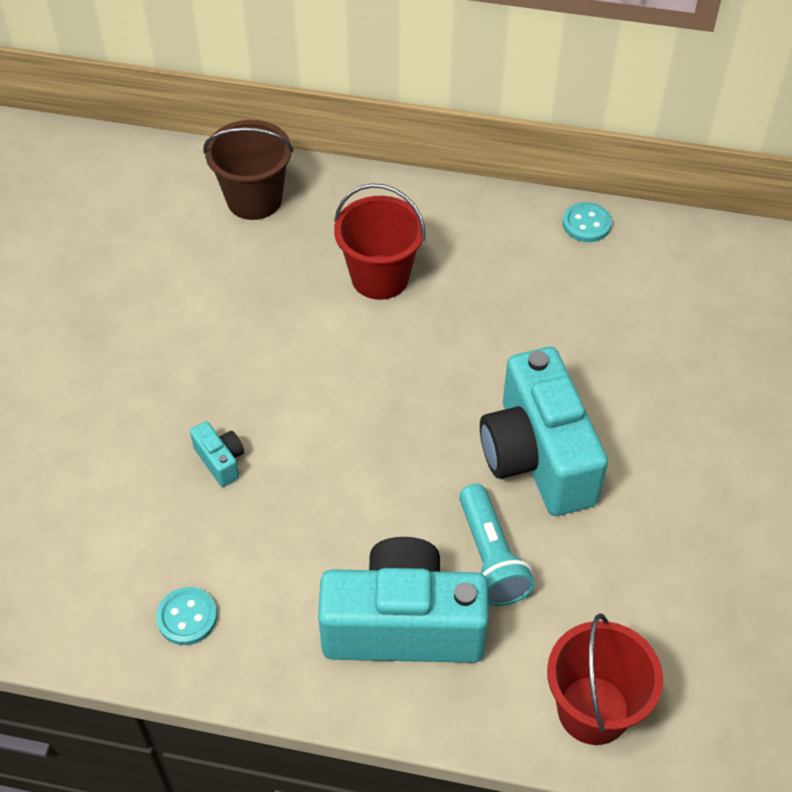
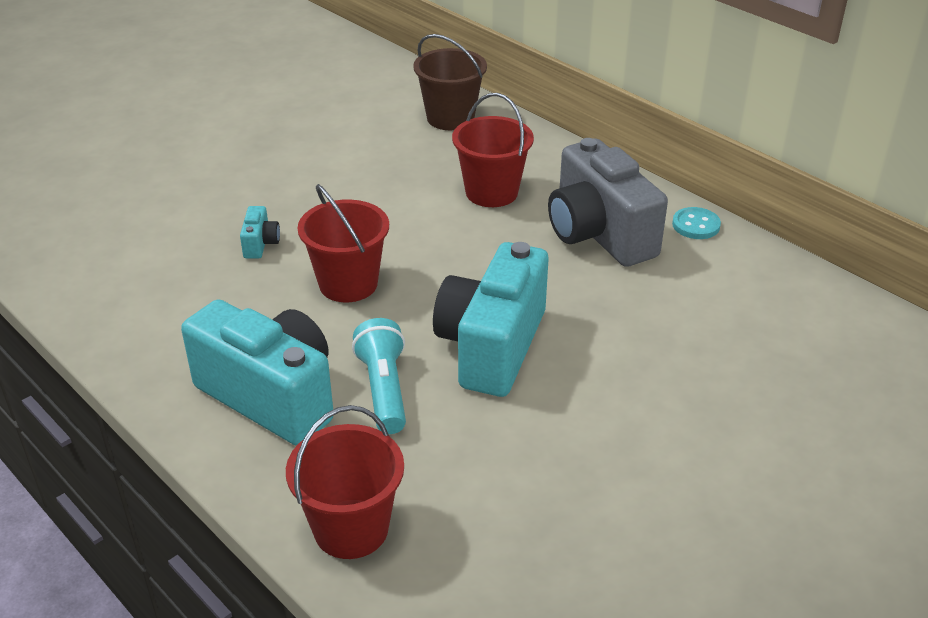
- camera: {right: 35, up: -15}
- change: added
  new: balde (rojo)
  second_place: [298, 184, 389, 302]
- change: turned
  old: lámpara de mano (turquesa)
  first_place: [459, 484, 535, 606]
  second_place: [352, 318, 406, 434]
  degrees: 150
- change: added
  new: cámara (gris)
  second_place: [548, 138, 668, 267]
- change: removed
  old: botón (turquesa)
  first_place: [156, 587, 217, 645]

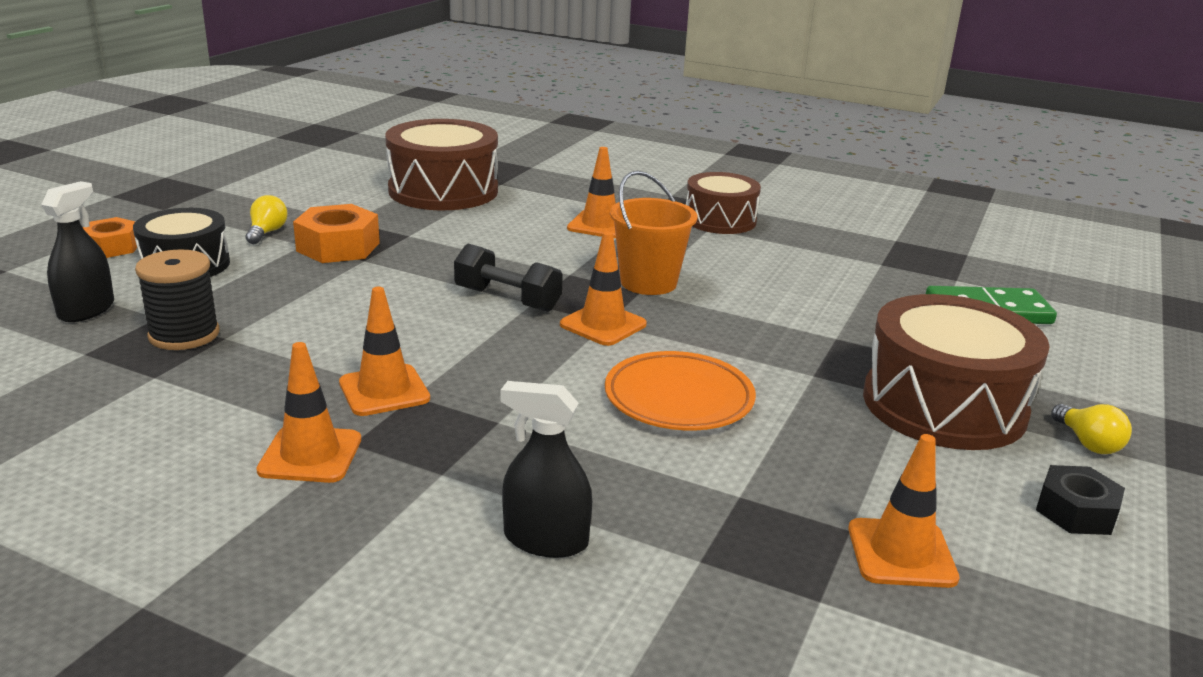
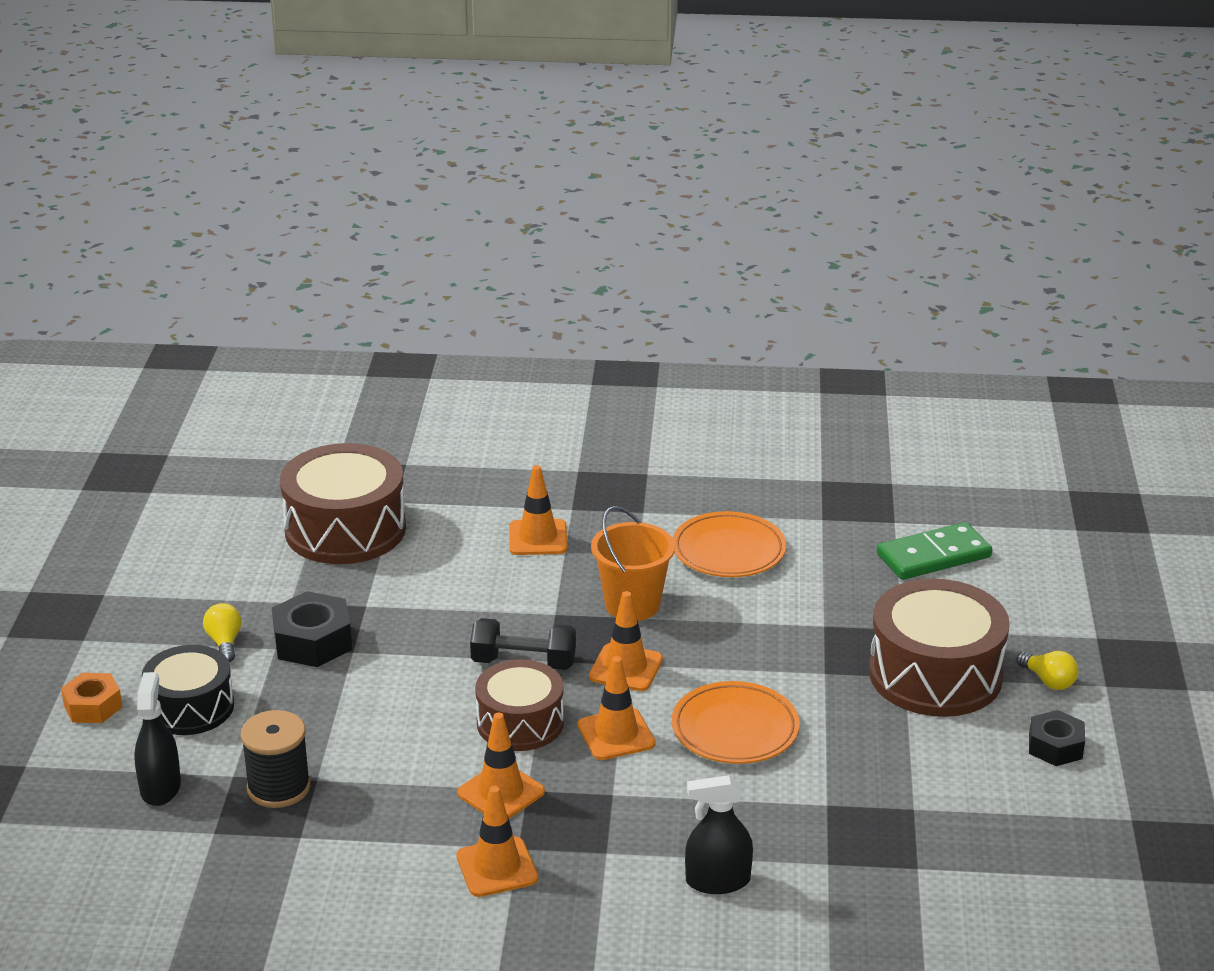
- camera: {right: -20, up: 5}
- change: recoloured
  old: tuerca (naranja)
  new: tuerca (negro)
  first_place: [293, 204, 380, 263]
  second_place: [272, 591, 352, 667]
- change: moved
  old: tambor (marrón)
  first_place: [686, 172, 761, 234]
  second_place: [475, 659, 564, 751]
- change: moved
  old: cono de tráfico (naranja)
  first_place: [848, 434, 959, 588]
  second_place: [578, 656, 656, 760]
- change: added
  new: plato (naranja)
  second_place: [673, 511, 786, 577]

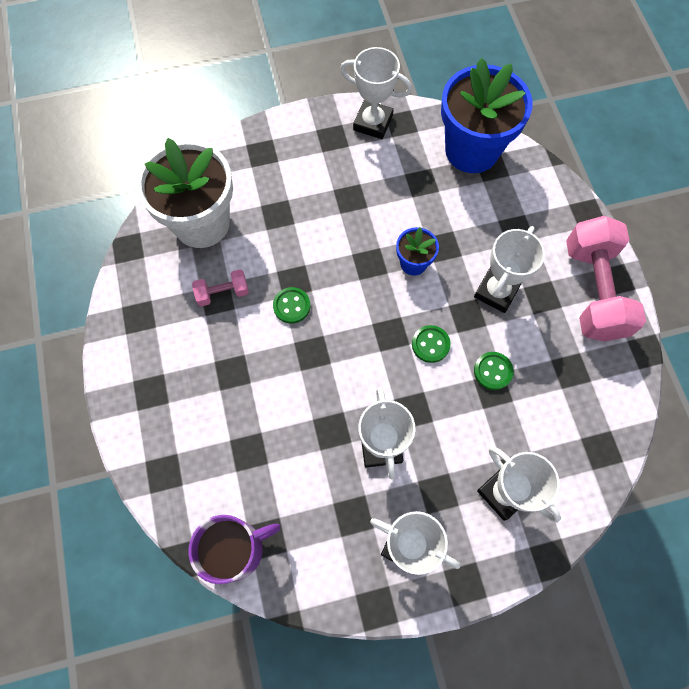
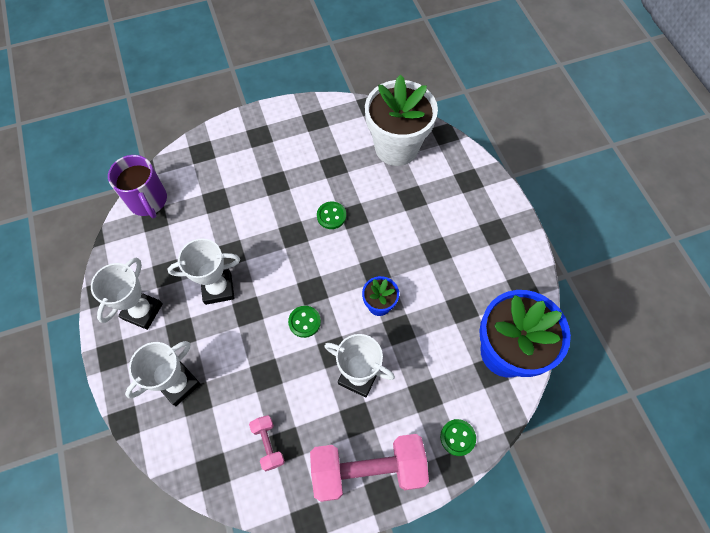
- camera: {right: 85, up: -5}
- change: moved
  old: mancuerna (rosa)
  first_place: [192, 270, 249, 307]
  second_place: [249, 415, 285, 471]
- change: moved
  old: botón (verde)
  first_place: [474, 352, 514, 390]
  second_place: [440, 419, 476, 456]
- change: removed
  old: trofeo (blanco)
  first_place: [340, 47, 412, 139]

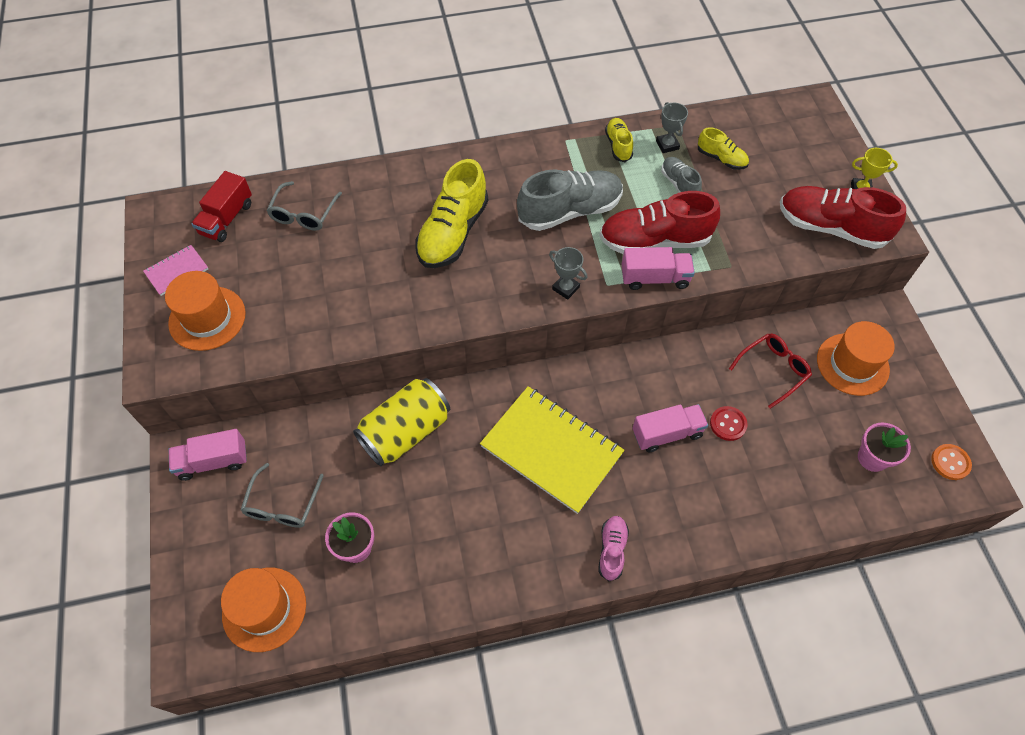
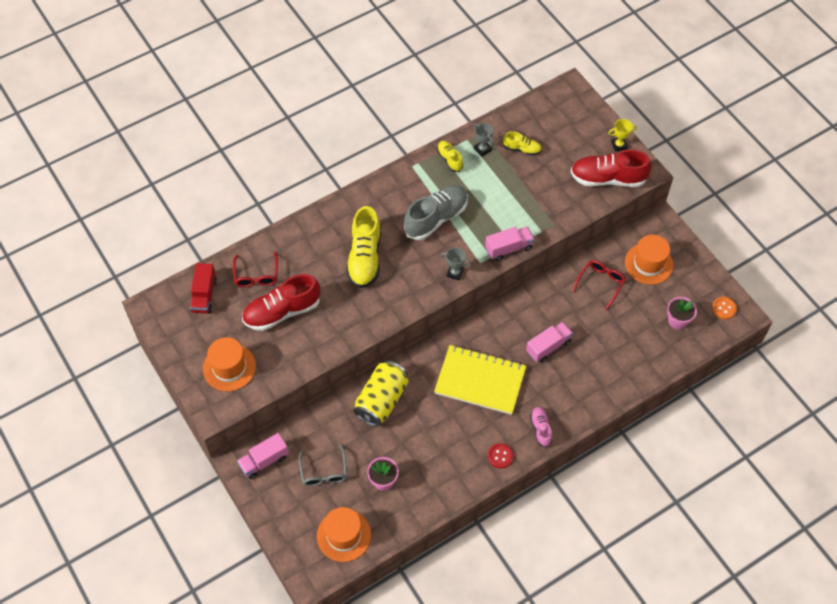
- camera: {right: -20, up: 0}
- change: recoloured
  old: gafas (gris)
  new: gafas (rojo)
  first_place: [266, 181, 342, 231]
  second_place: [233, 252, 278, 287]
- change: moved
  old: zapato (rojo)
  first_place: [599, 191, 720, 254]
  second_place: [242, 274, 320, 331]
- change: moved
  old: botón (rojo)
  first_place: [710, 406, 748, 441]
  second_place: [488, 443, 514, 469]
- change: removed
  old: cuaderno (rosa)
  first_place: [143, 245, 208, 296]
- change: removed
  old: zapato (gris)
  first_place: [661, 157, 702, 193]

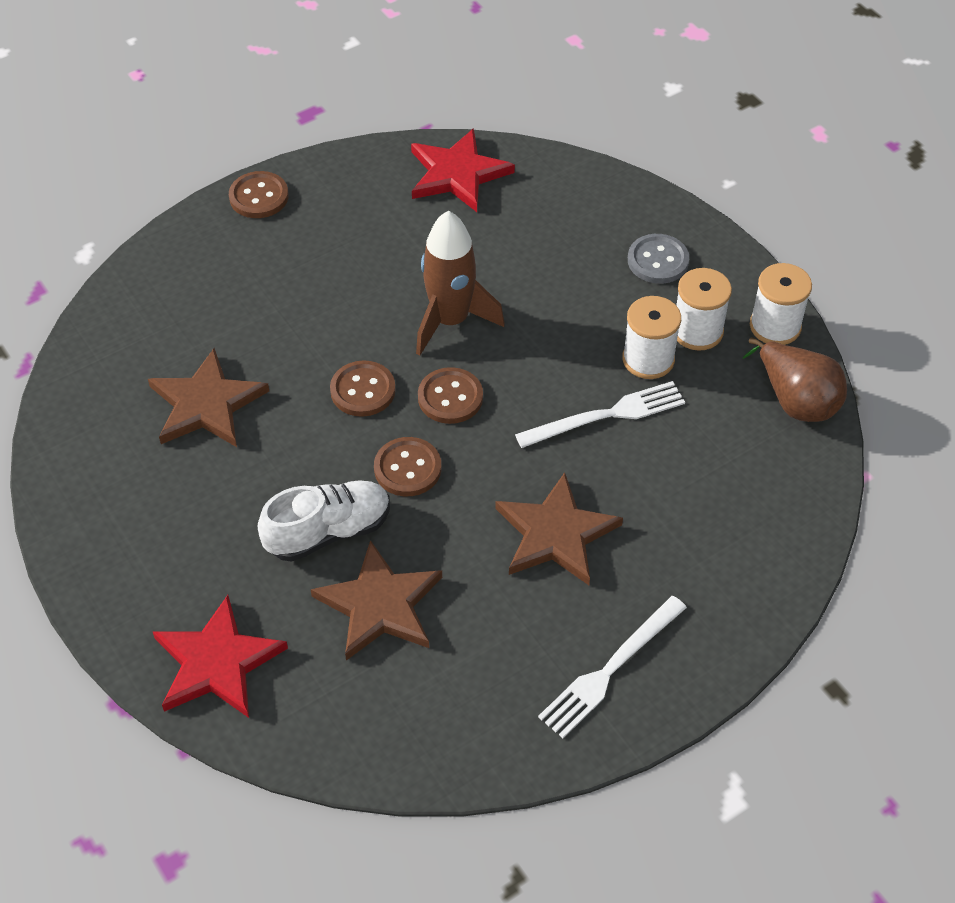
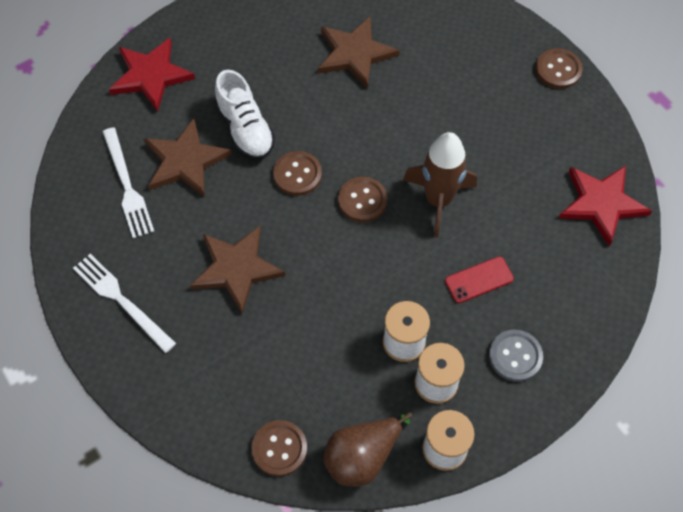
- camera: {right: 90, up: 10}
- change: moved
  old: tenedor (blanco)
  first_place: [515, 381, 685, 448]
  second_place: [103, 127, 154, 238]
- change: moved
  old: botón (marrón)
  first_place: [330, 361, 396, 417]
  second_place: [251, 420, 307, 477]
- change: added
  new: móvil (rojo)
  second_place: [445, 257, 514, 303]

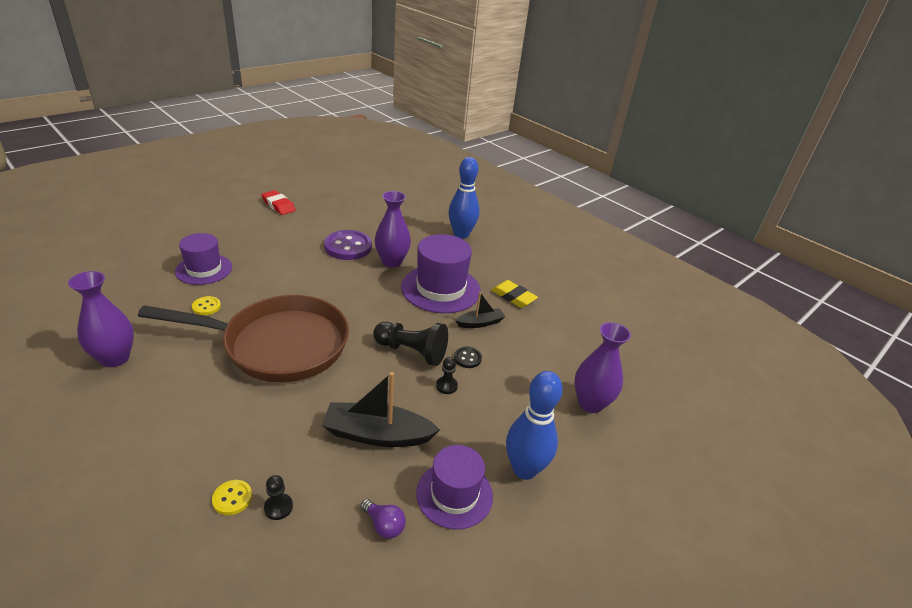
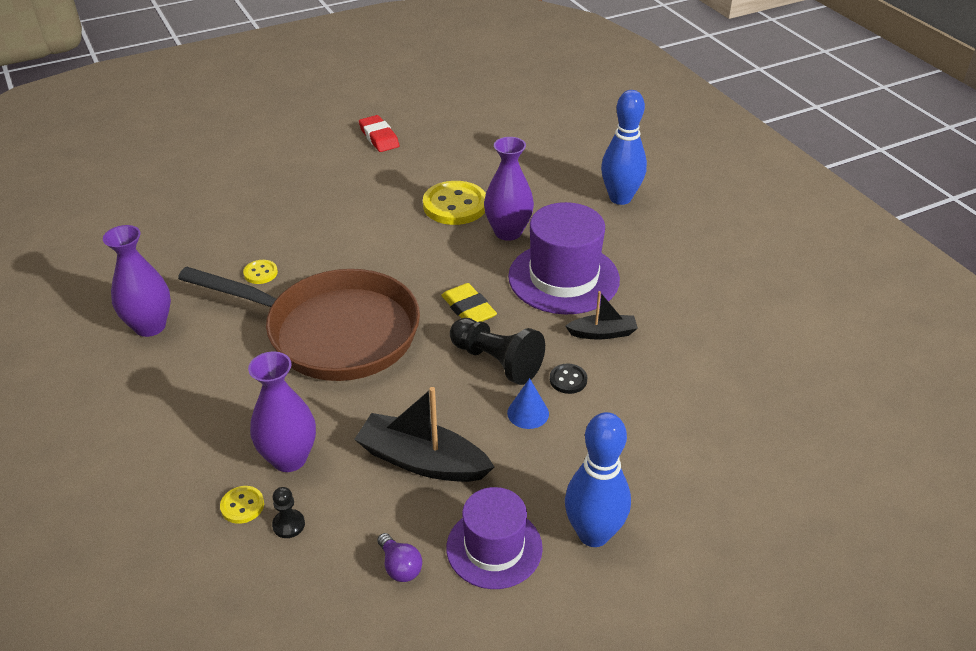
- camera: {right: 20, up: 5}
- change: moved
  old: florero (morado)
  first_place: [574, 322, 631, 413]
  second_place: [248, 352, 316, 472]
- change: recoloured
  old: botón (morado)
  new: botón (amarillo)
  first_place: [324, 230, 372, 260]
  second_place: [423, 181, 486, 225]
- change: moved
  old: goma de borrar (amarillo)
  first_place: [491, 280, 538, 308]
  second_place: [441, 283, 497, 322]
- change: replaced
  old: peón (negro)
  new: cono (azul)
  first_place: [436, 357, 458, 394]
  second_place: [507, 378, 549, 429]
- change: removed
  old: sombrero (morado)
  first_place: [175, 233, 232, 285]

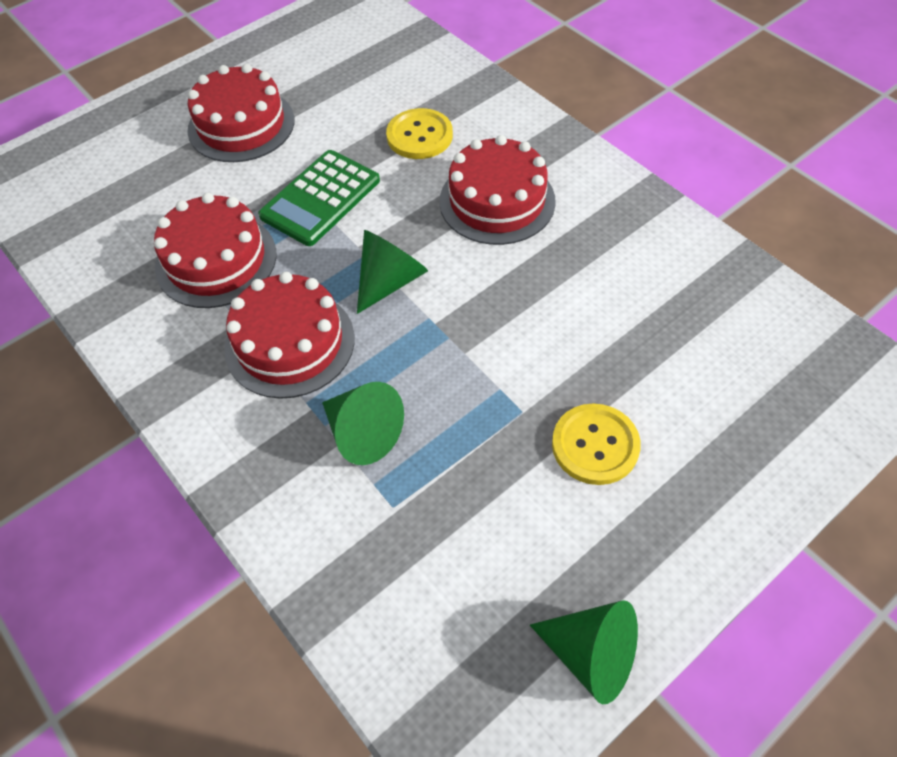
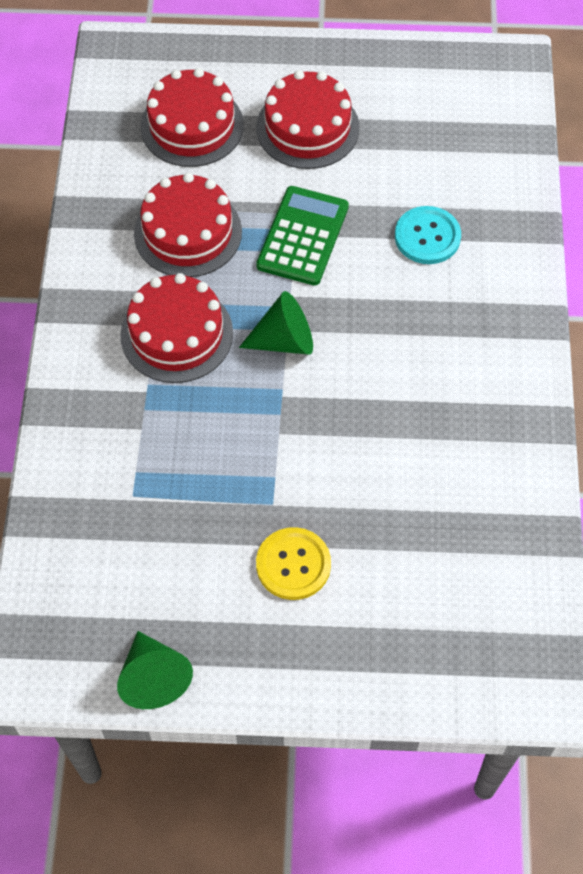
- camera: {right: 40, up: 5}
- change: moved
  old: tarta (rojo)
  first_place: [439, 135, 556, 245]
  second_place: [140, 68, 244, 167]
- change: turned
  old: calculadora (verde)
  first_place: [258, 150, 380, 246]
  second_place: [256, 186, 349, 286]
  degrees: 120
- change: recoloured
  old: botón (amarillo)
  new: botón (turquesa)
  first_place: [386, 108, 453, 159]
  second_place: [395, 206, 461, 264]
- change: removed
  old: cono (verde)
  first_place: [322, 382, 404, 465]

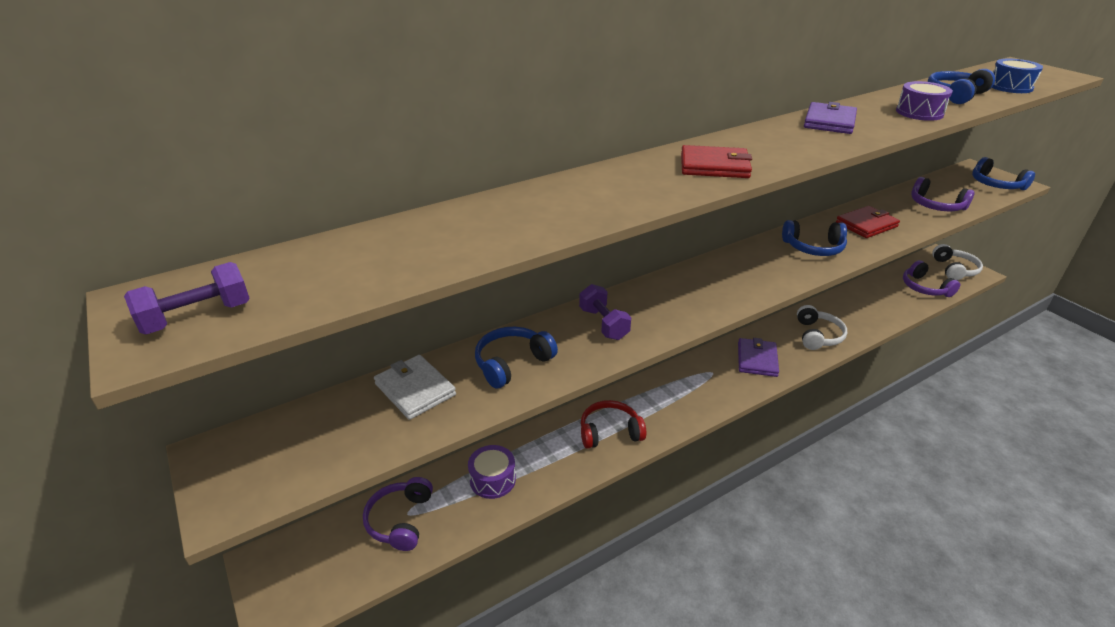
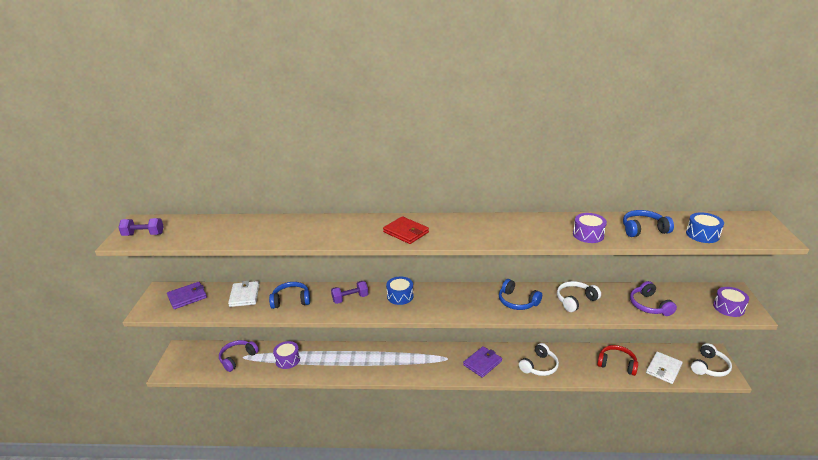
- camera: {right: 35, up: -5}
- change: moved
  old: cartera (morado)
  first_place: [804, 102, 857, 134]
  second_place: [167, 282, 207, 309]
- change: turned
  old: mancuerna (morado)
  first_place: [579, 284, 631, 340]
  second_place: [331, 281, 368, 304]
  degrees: 60
- change: added
  new: tambor (azul)
  second_place: [386, 277, 414, 305]
- change: replaced
  old: cartera (rojo)
  new: auriculares (blanco)
  first_place: [836, 206, 900, 238]
  second_place: [557, 281, 601, 312]
- change: moved
  old: auriculares (rojo)
  first_place: [581, 400, 646, 449]
  second_place: [597, 345, 638, 376]
- change: replaced
  old: auriculares (morado)
  new: cartera (blanco)
  first_place: [903, 260, 960, 297]
  second_place: [646, 351, 683, 384]
- change: replaced
  old: auriculares (azul)
  new: tambor (morado)
  first_place: [972, 157, 1035, 190]
  second_place: [713, 287, 749, 317]

